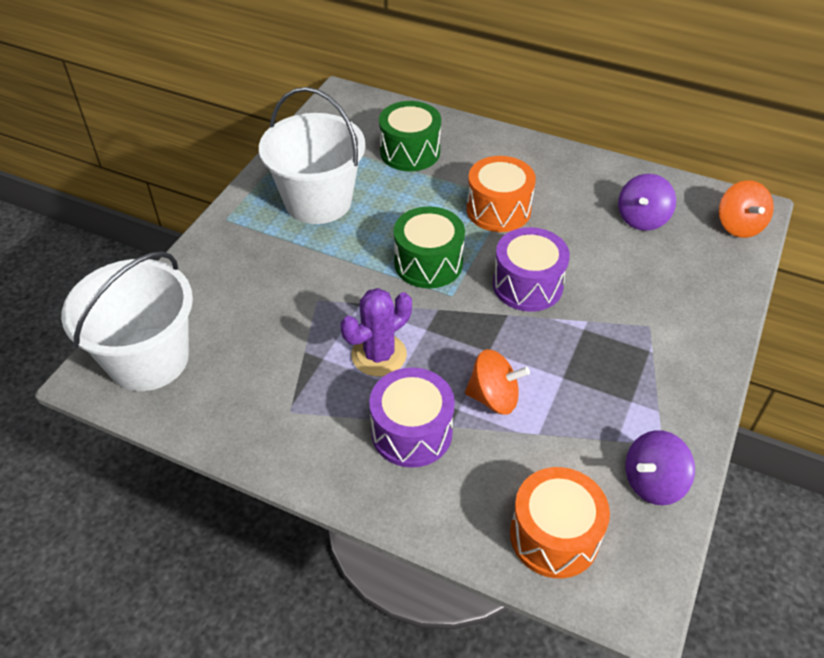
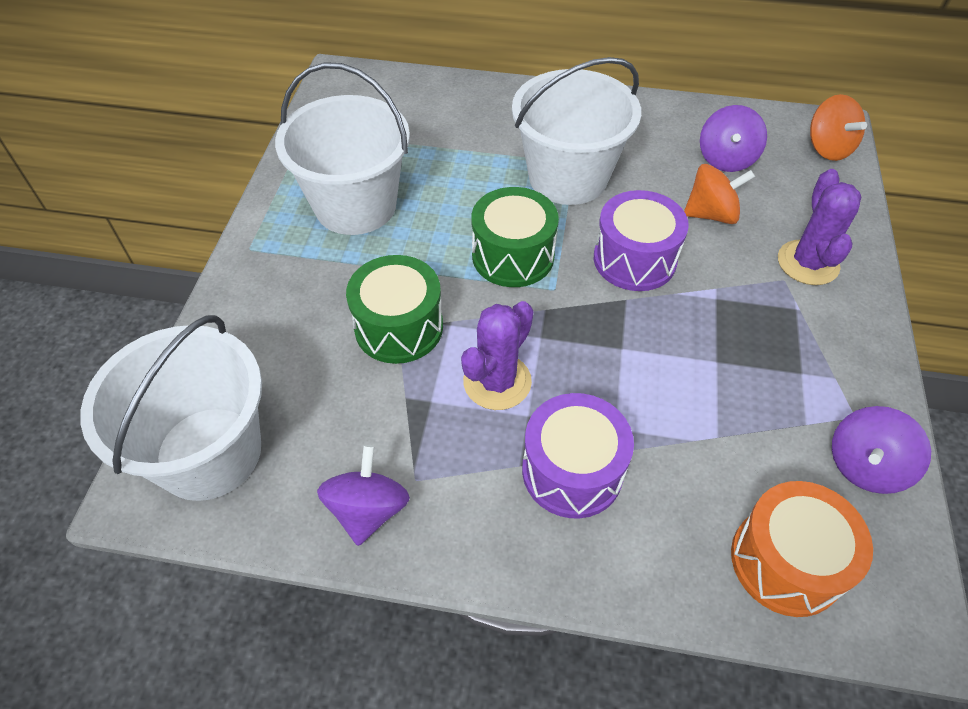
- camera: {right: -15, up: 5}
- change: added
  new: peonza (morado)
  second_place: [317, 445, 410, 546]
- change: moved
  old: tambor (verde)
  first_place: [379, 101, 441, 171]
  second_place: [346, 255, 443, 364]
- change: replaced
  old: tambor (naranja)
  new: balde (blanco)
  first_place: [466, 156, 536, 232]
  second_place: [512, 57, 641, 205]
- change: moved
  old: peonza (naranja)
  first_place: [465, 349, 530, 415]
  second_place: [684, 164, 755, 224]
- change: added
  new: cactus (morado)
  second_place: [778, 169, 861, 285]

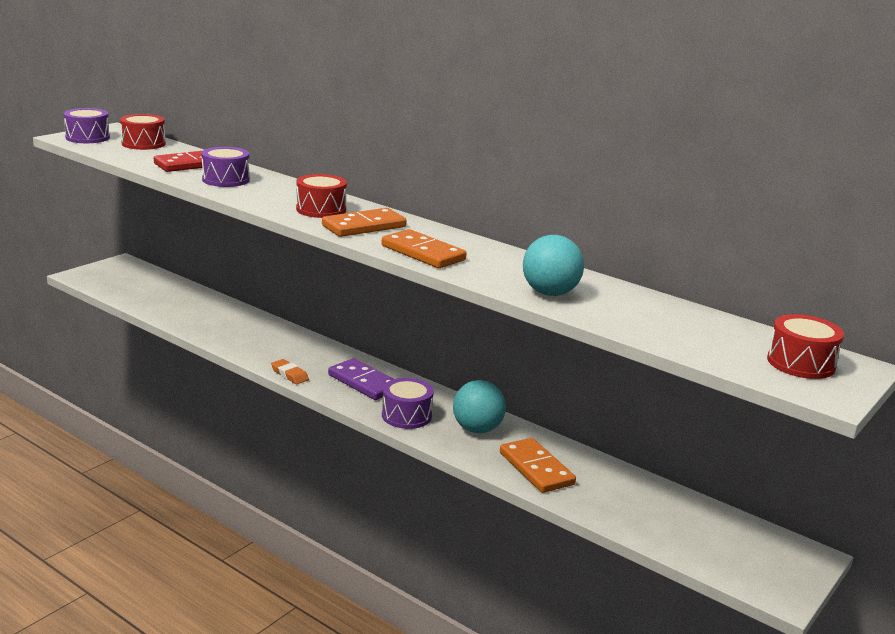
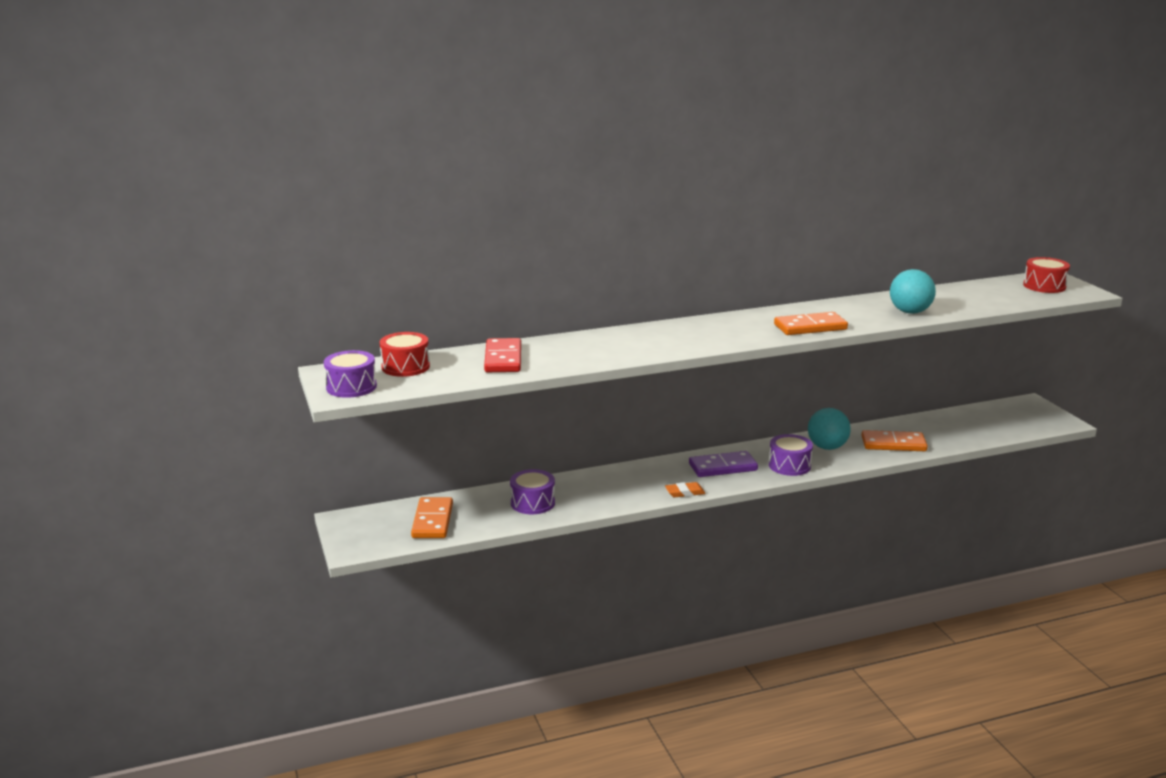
- camera: {right: -55, up: 0}
- change: moved
  old: ficha de dominó (naranja)
  first_place: [322, 208, 407, 237]
  second_place: [411, 497, 453, 538]
- change: moved
  old: tambor (morado)
  first_place: [201, 147, 250, 187]
  second_place: [510, 469, 555, 514]
- change: removed
  old: tambor (rojo)
  first_place: [296, 174, 347, 218]

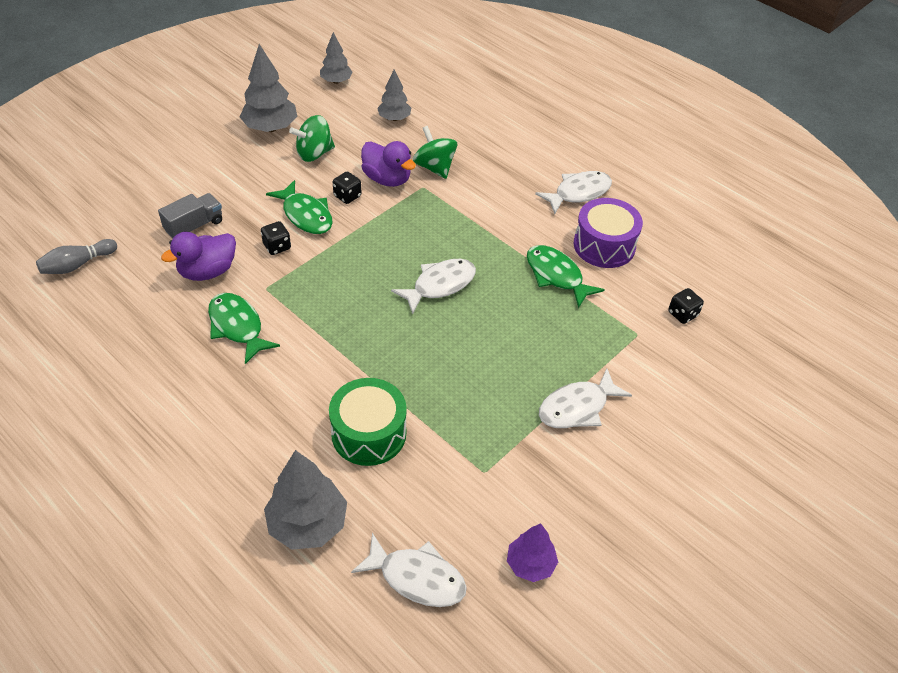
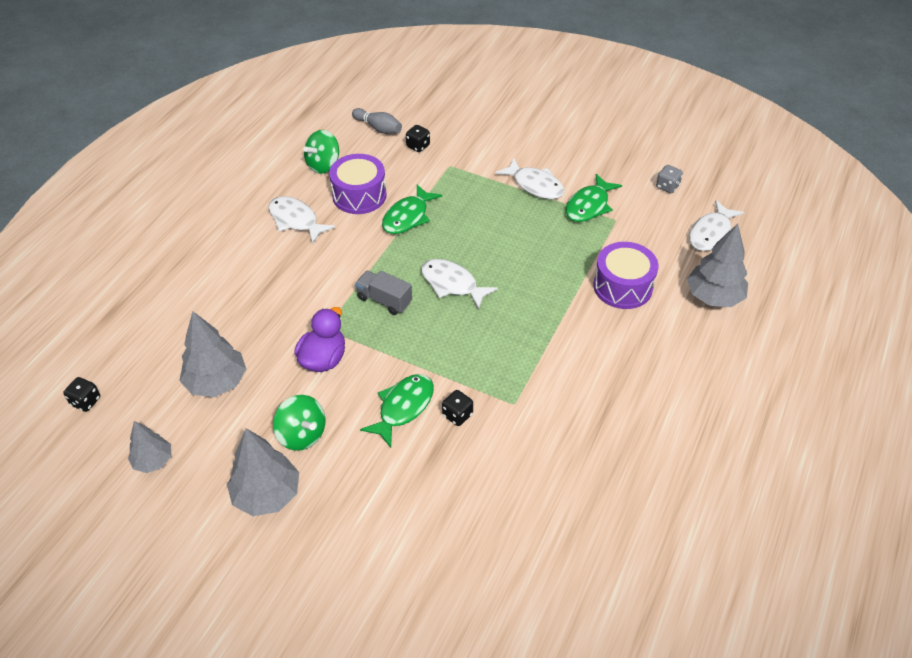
- camera: {right: -105, up: 0}
- change: moved
  old: dado (negro)
  first_place: [333, 171, 362, 204]
  second_place: [63, 377, 100, 412]
- change: resized
  old: árbol (gris)
  first_place: [377, 70, 411, 121]
  second_place: [180, 311, 246, 397]
  factor: 1.62
- change: moved
  old: peonza (verde)
  first_place: [413, 126, 457, 179]
  second_place: [303, 130, 339, 174]
- change: moved
  old: bolo (gris)
  first_place: [36, 239, 117, 274]
  second_place: [352, 108, 402, 134]
- change: moved
  old: camión (gris)
  first_place: [158, 193, 222, 239]
  second_place: [355, 271, 412, 315]
- change: moved
  old: pez (verde)
  first_place: [208, 293, 280, 364]
  second_place: [566, 174, 622, 222]
- change: recoloured
  old: tambor (verde)
  new: tambor (morado)
  first_place: [329, 378, 407, 466]
  second_place: [593, 242, 658, 309]
- change: replaced
  old: árbol (morado)
  new: dado (gris)
  first_place: [507, 523, 558, 582]
  second_place: [656, 165, 683, 193]
- change: turned
  old: pez (blanco)
  first_place: [351, 533, 467, 607]
  second_place: [689, 200, 744, 251]
  degrees: -150
- change: removed
  old: pato (morado)
  first_place: [161, 232, 236, 281]

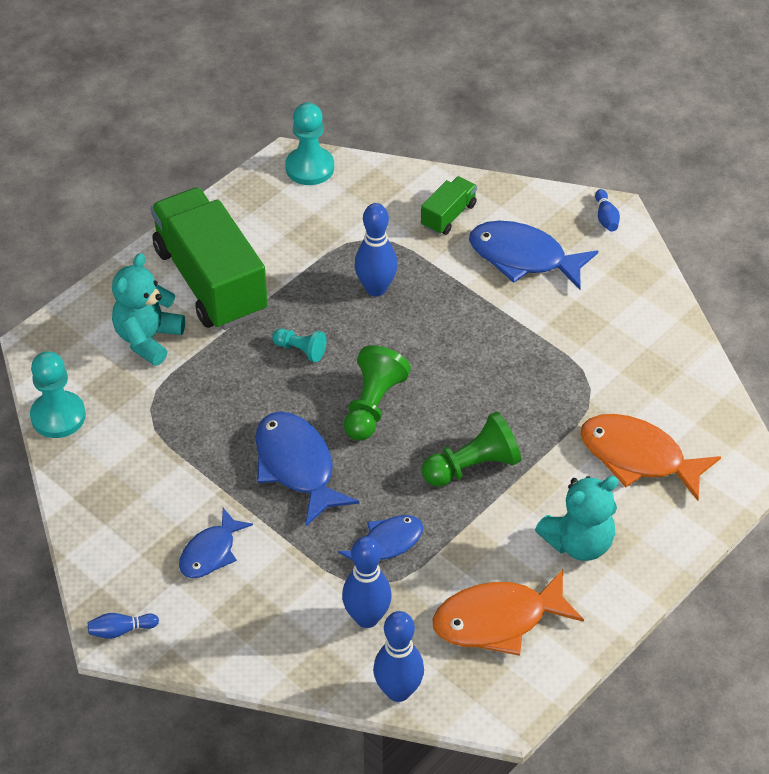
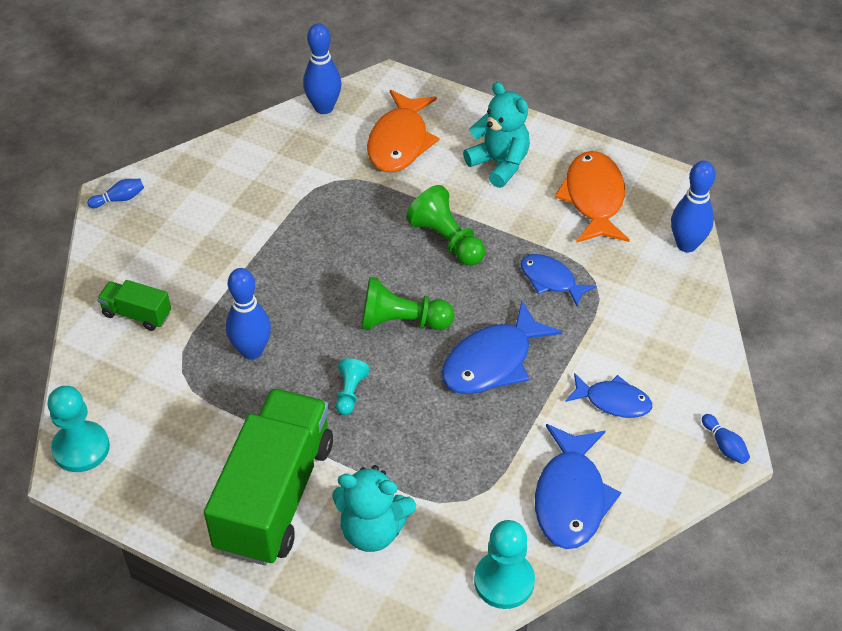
- camera: {right: -105, up: 0}
- change: turned
  old: camión (verde)
  first_place: [151, 187, 268, 330]
  second_place: [204, 388, 333, 566]
  degrees: 150
- change: moved
  old: bolo (azul)
  first_place: [342, 536, 392, 628]
  second_place: [303, 23, 341, 114]
- change: moved
  old: pez (azul)
  first_place: [469, 221, 598, 290]
  second_place: [535, 424, 621, 549]
- change: turned
  old: pez (naranja)
  first_place: [432, 569, 584, 656]
  second_place: [554, 151, 630, 243]
  degrees: -150

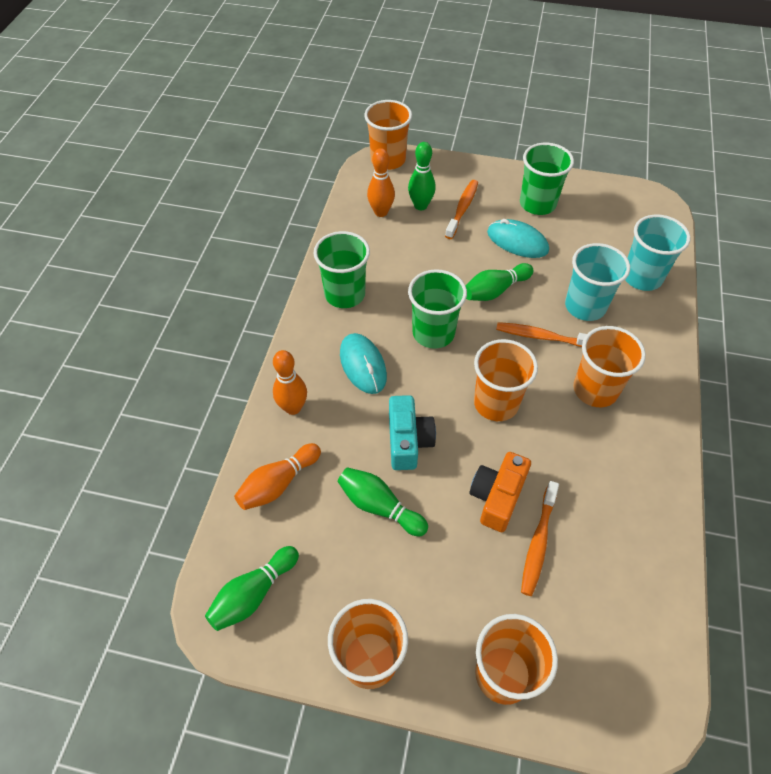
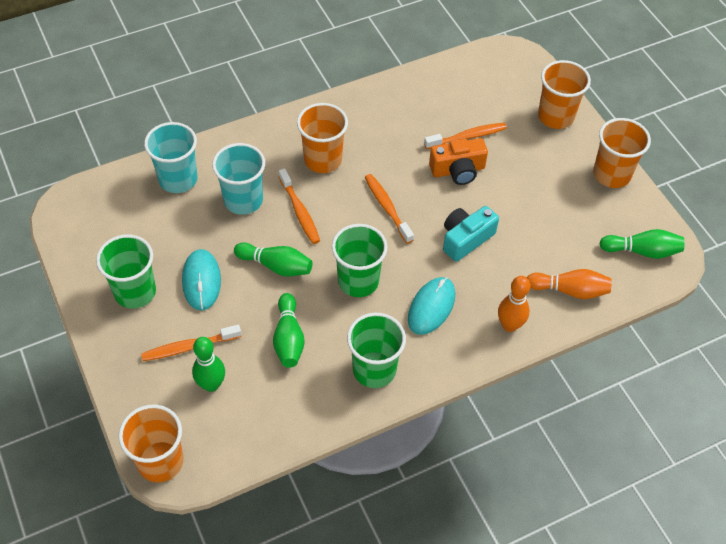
- camera: {right: -130, up: 0}
- change: moved
  old: bolo (verde)
  first_place: [338, 467, 428, 536]
  second_place: [273, 293, 305, 368]
- change: replaced
  old: vaso (naranja)
  new: cepillo de dientes (naranja)
  first_place: [474, 339, 538, 421]
  second_place: [365, 174, 414, 244]
- change: removed
  old: bolo (naranja)
  first_place: [367, 148, 395, 217]

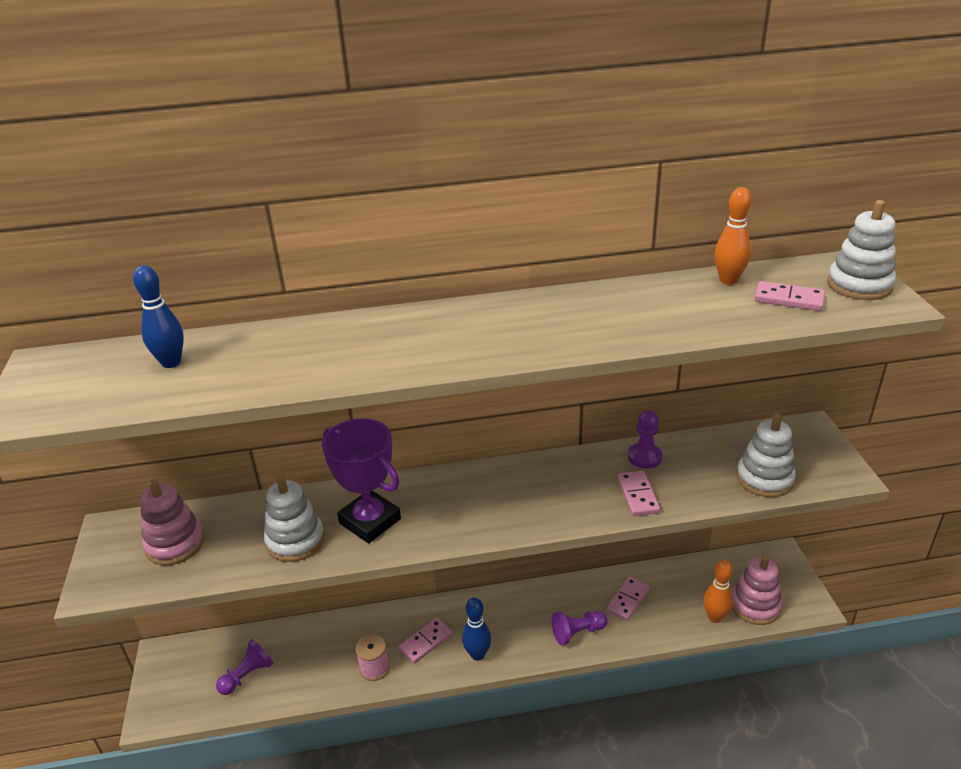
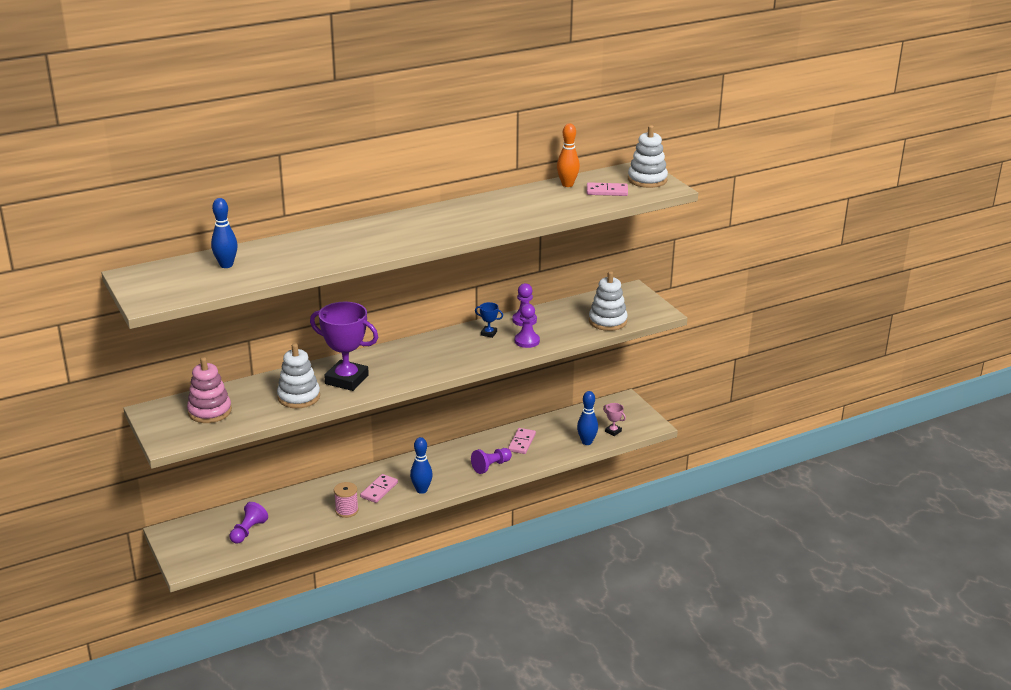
- camera: {right: -20, up: -5}
- change: added
  new: trofeo (azul)
  second_place: [475, 302, 503, 338]
- change: replaced
  old: ficha de dominó (rosa)
  new: peón (morado)
  first_place: [618, 471, 660, 516]
  second_place: [515, 304, 540, 348]
- change: recoloured
  old: bolo (naranja)
  new: bolo (azul)
  first_place: [703, 560, 733, 623]
  second_place: [577, 391, 598, 445]
- change: replaced
  old: juguete apilable (rosa)
  new: trofeo (rosa)
  first_place: [732, 555, 782, 625]
  second_place: [603, 403, 626, 436]

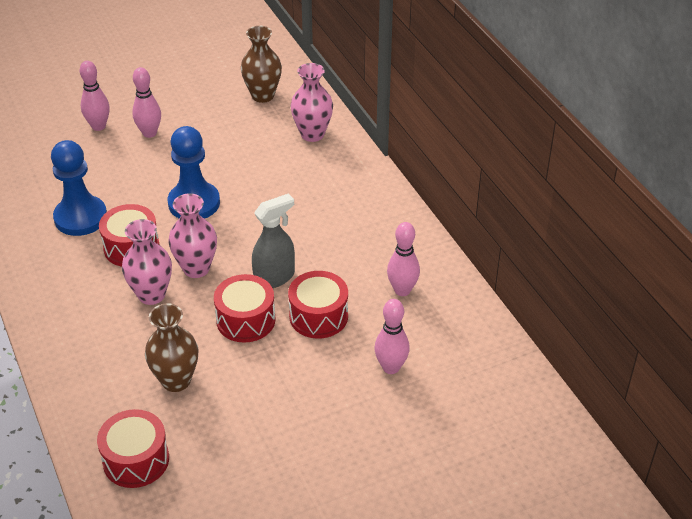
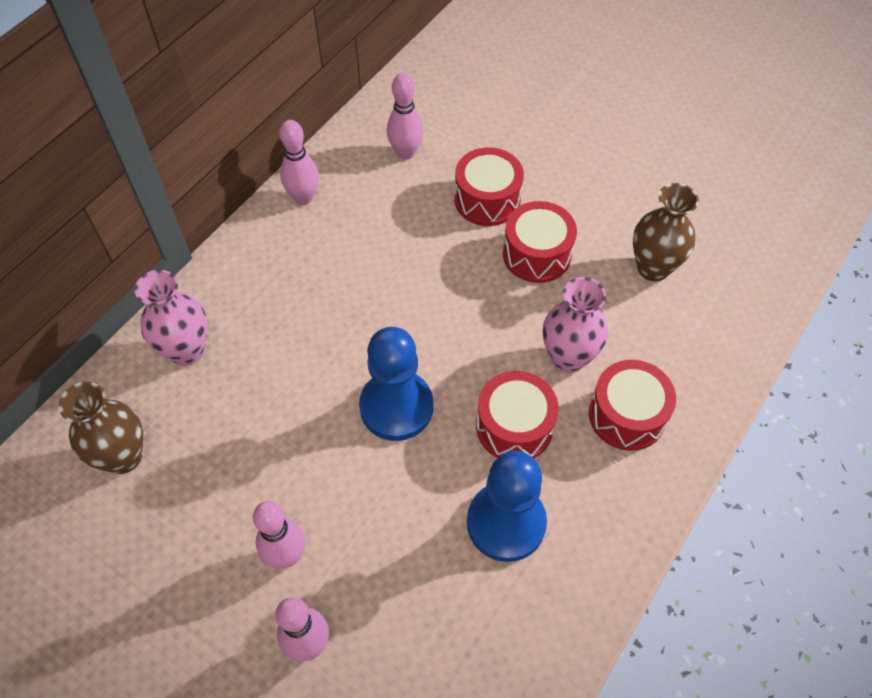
- camera: {right: -120, up: 15}
- change: moved
  old: bolo (rosa)
  first_place: [374, 299, 410, 374]
  second_place: [279, 120, 319, 205]
- change: moved
  old: tambor (rojo)
  first_place: [97, 409, 169, 488]
  second_place: [589, 360, 676, 451]
- change: removed
  old: florero (rosa)
  first_place: [168, 193, 217, 278]
- change: removed
  old: pulverizador (gris)
  first_place: [252, 193, 295, 288]

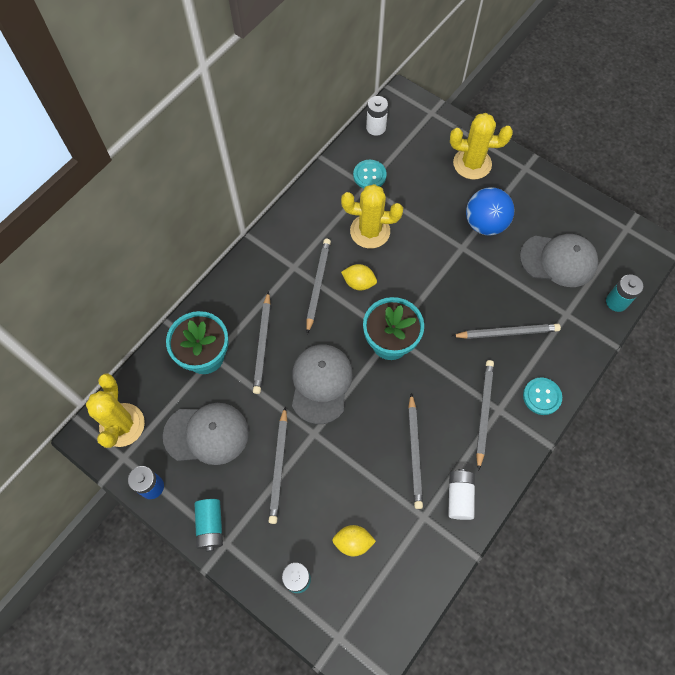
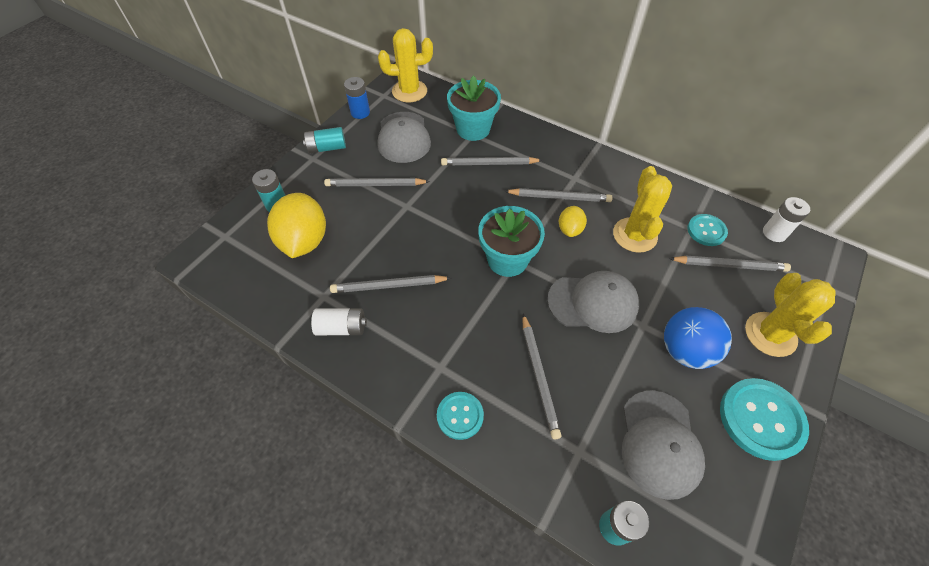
- camera: {right: 85, up: -10}
- change: resized
  old: limón (amarillo)
  first_place: [332, 525, 376, 557]
  second_place: [267, 193, 326, 258]
  factor: 1.95
- change: moved
  old: gorra (gris)
  first_place: [292, 345, 353, 424]
  second_place: [547, 271, 639, 333]
- change: moved
  old: lápiz (gris)
  first_place: [476, 360, 494, 471]
  second_place: [669, 256, 791, 272]
- change: added
  new: botón (turquesa)
  second_place: [720, 378, 809, 461]

